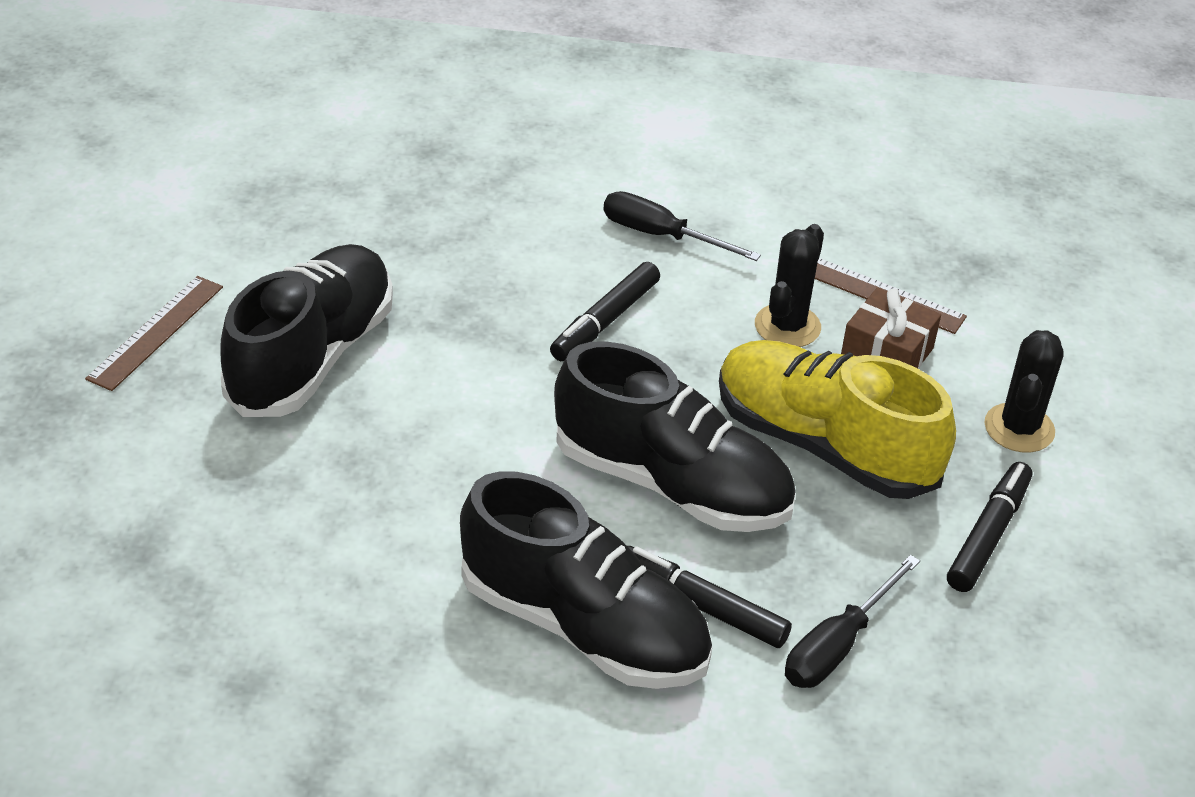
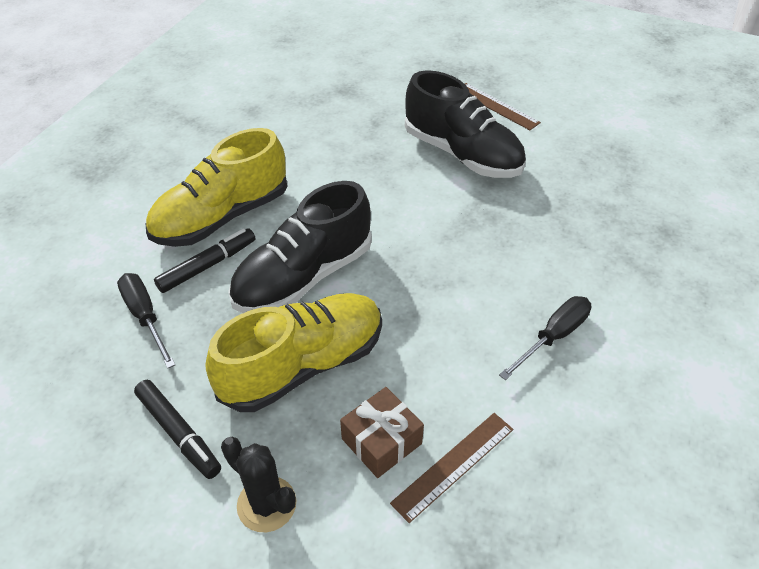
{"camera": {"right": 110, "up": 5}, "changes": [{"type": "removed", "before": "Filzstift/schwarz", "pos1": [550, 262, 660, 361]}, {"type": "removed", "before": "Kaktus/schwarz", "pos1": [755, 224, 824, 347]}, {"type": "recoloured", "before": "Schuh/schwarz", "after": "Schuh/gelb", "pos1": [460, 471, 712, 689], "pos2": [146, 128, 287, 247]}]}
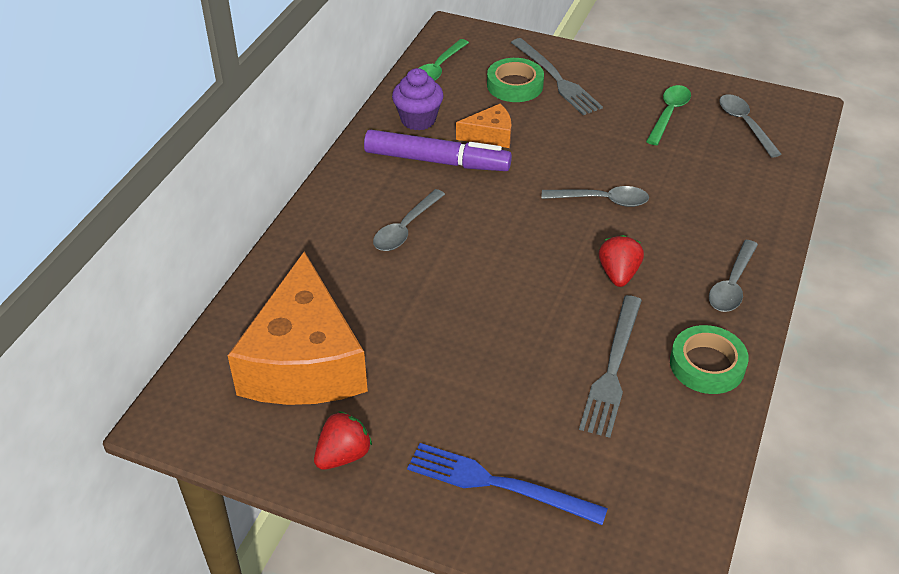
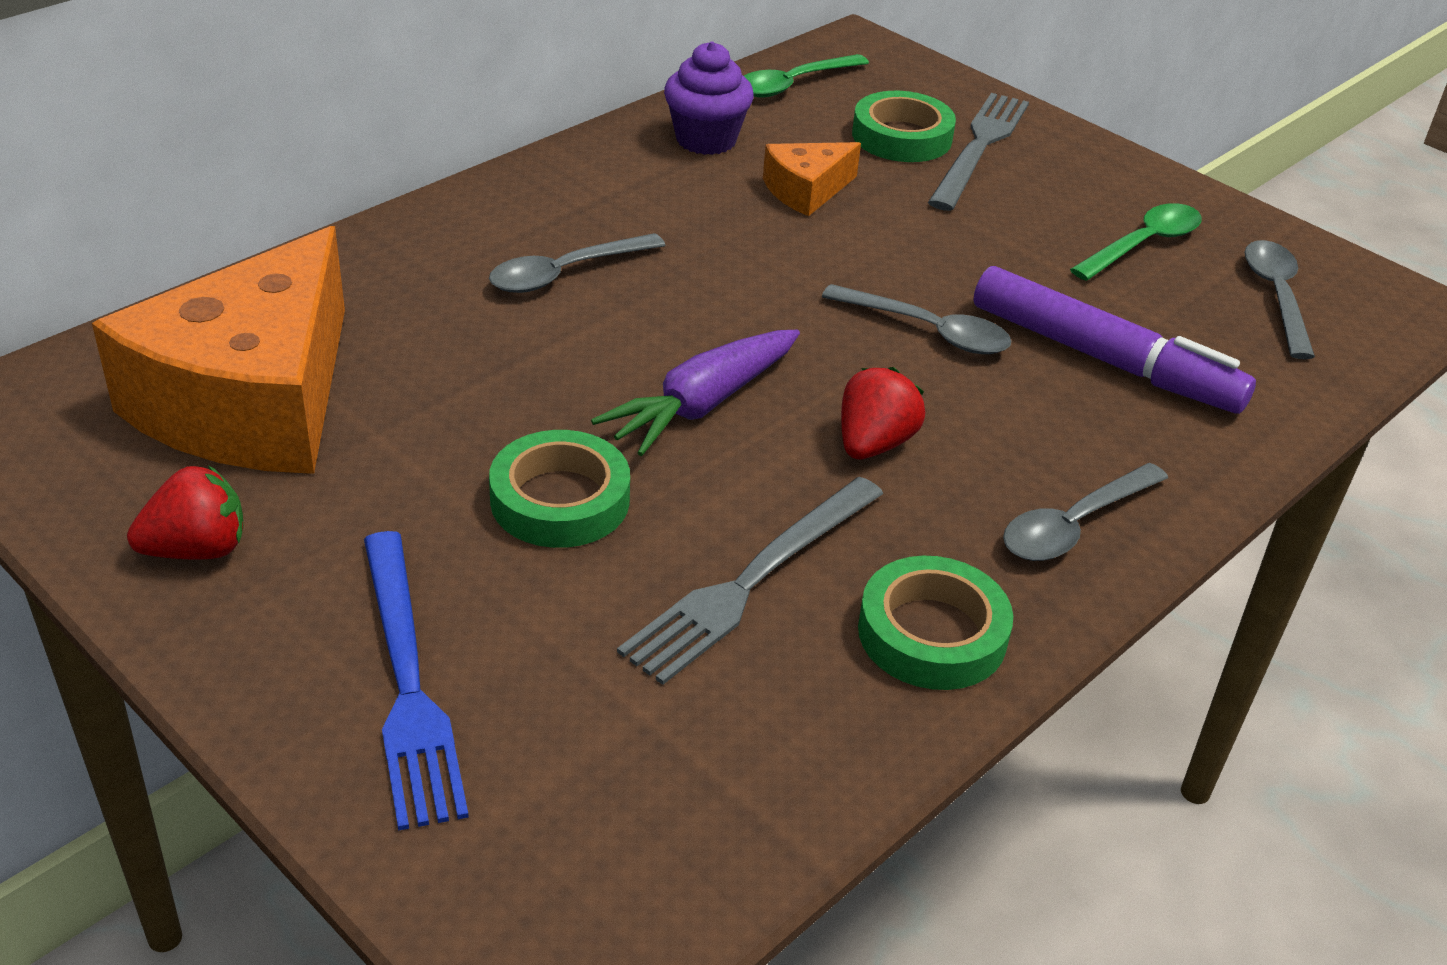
{"camera": {"right": 20, "up": -5}, "changes": [{"type": "added", "after": "Klebeband/grün", "pos2": [489, 430, 630, 548]}, {"type": "added", "after": "Karotte/lila", "pos2": [591, 330, 800, 456]}, {"type": "moved", "before": "Filzstift/lila", "pos1": [364, 130, 512, 171], "pos2": [973, 266, 1256, 414]}, {"type": "turned", "before": "Gabel/blau", "pos1": [407, 443, 608, 525], "pos2": [364, 531, 469, 831], "turn": -150}, {"type": "turned", "before": "Käse/orange", "pos1": [456, 104, 511, 148], "pos2": [763, 142, 861, 216], "turn": 135}, {"type": "turned", "before": "Gabel/grau", "pos1": [511, 38, 603, 115], "pos2": [928, 93, 1029, 211], "turn": -150}]}
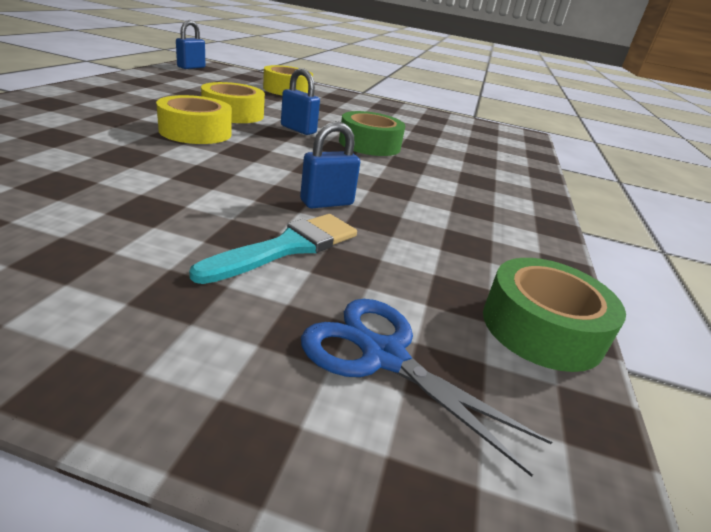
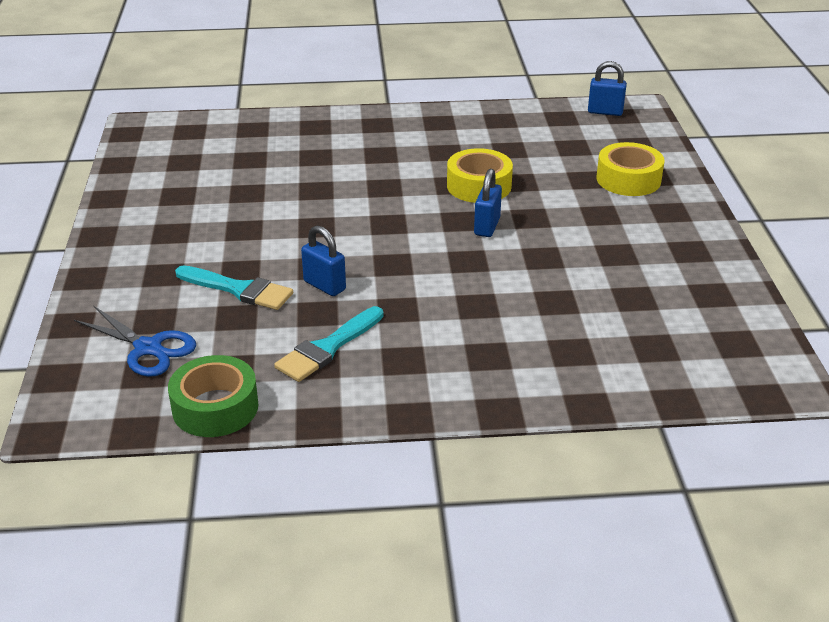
{"camera": {"right": 75, "up": 5}, "changes": [{"type": "removed", "before": "Klebeband/gelb", "pos1": [156, 95, 232, 144]}, {"type": "removed", "before": "Klebeband/grün", "pos1": [339, 111, 406, 156]}, {"type": "added", "after": "Pinsel/türkis", "pos2": [274, 306, 384, 382]}, {"type": "turned", "before": "Schere/blau", "pos1": [301, 299, 552, 477], "pos2": [74, 306, 196, 377], "turn": 105}]}
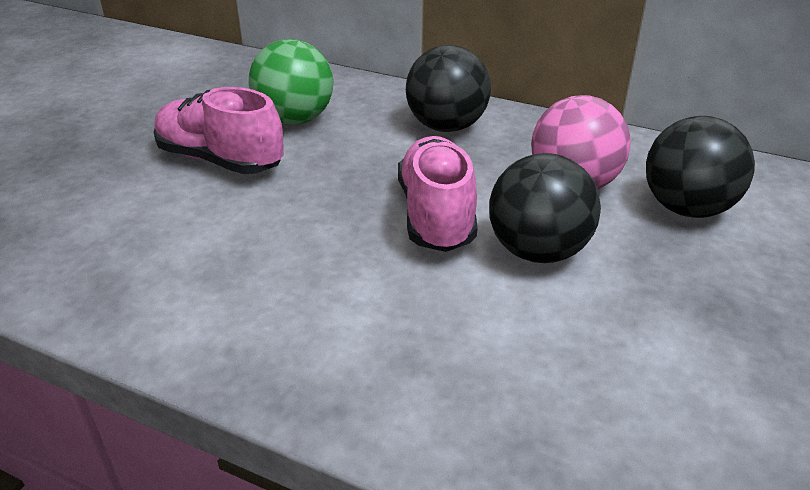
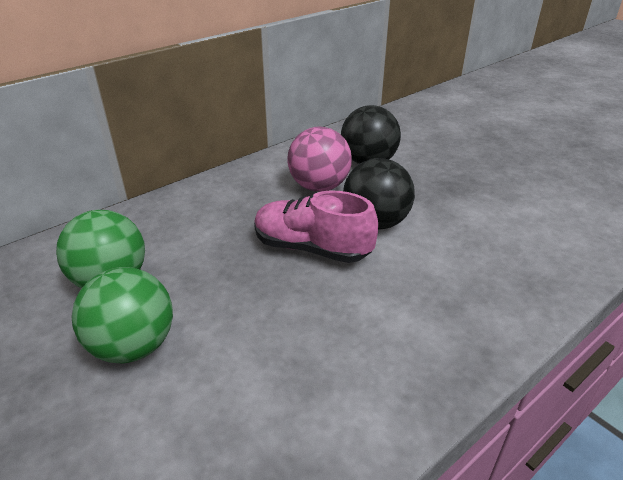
{"camera": {"right": -65, "up": 0}, "changes": [{"type": "removed", "before": "Ball/schwarz", "pos1": [406, 45, 491, 132]}, {"type": "replaced", "before": "Schuh/rosa", "after": "Ball/grün", "pos1": [153, 87, 284, 174], "pos2": [71, 267, 173, 363]}]}
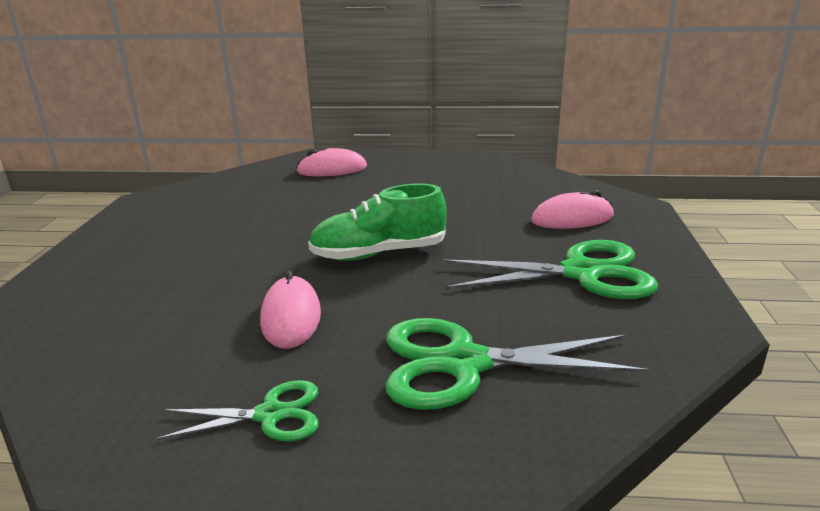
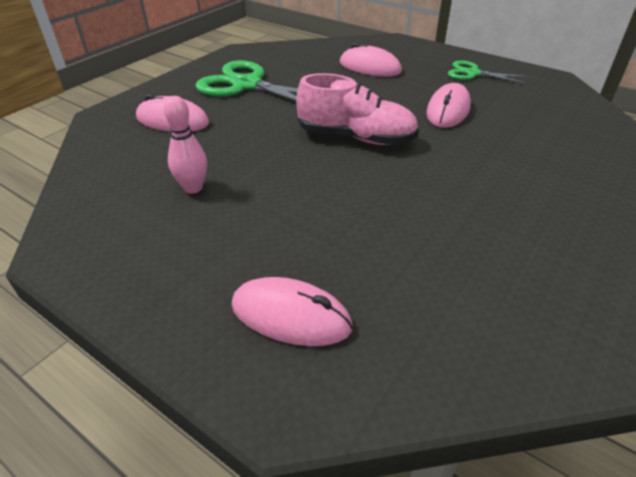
{"camera": {"right": -150, "up": 15}, "changes": [{"type": "added", "after": "Bowlingkegel/rosa", "pos2": [164, 96, 207, 194]}, {"type": "replaced", "before": "Schere/grün", "after": "Computermaus/rosa", "pos1": [386, 318, 649, 410], "pos2": [340, 43, 402, 77]}, {"type": "recoloured", "before": "Schuh/grün", "after": "Schuh/rosa", "pos1": [308, 184, 447, 260], "pos2": [296, 73, 419, 145]}]}
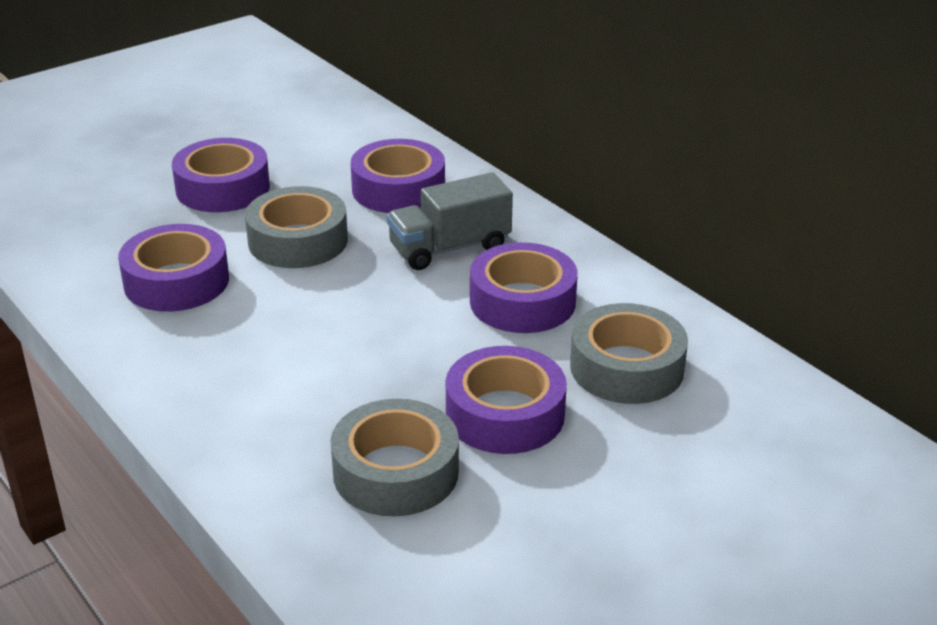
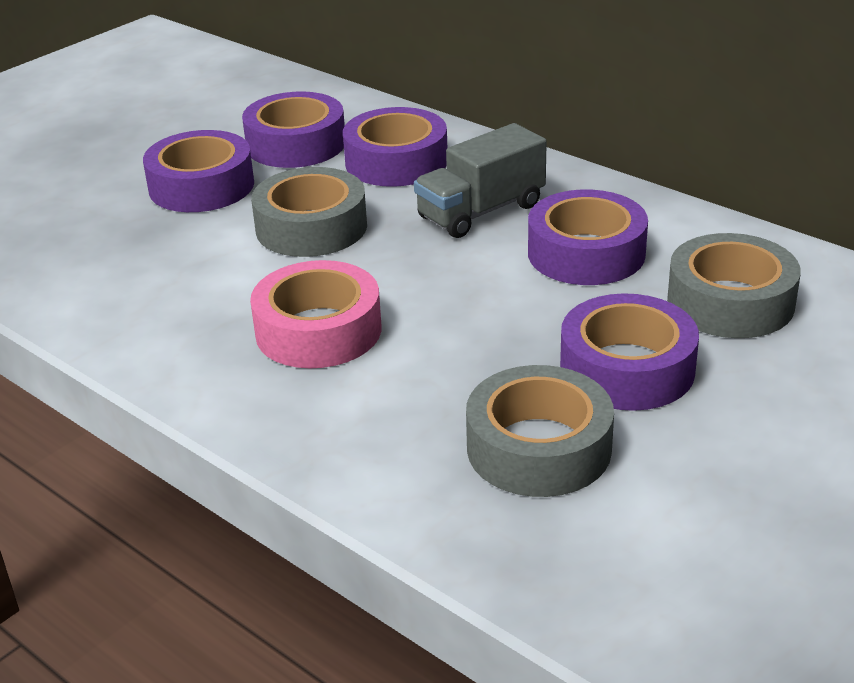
{"camera": {"right": -10, "up": 0}, "changes": [{"type": "added", "after": "Klebeband/rosa", "pos2": [250, 260, 381, 368]}, {"type": "moved", "before": "Klebeband/lila", "pos1": [118, 224, 229, 312], "pos2": [242, 91, 345, 168]}]}
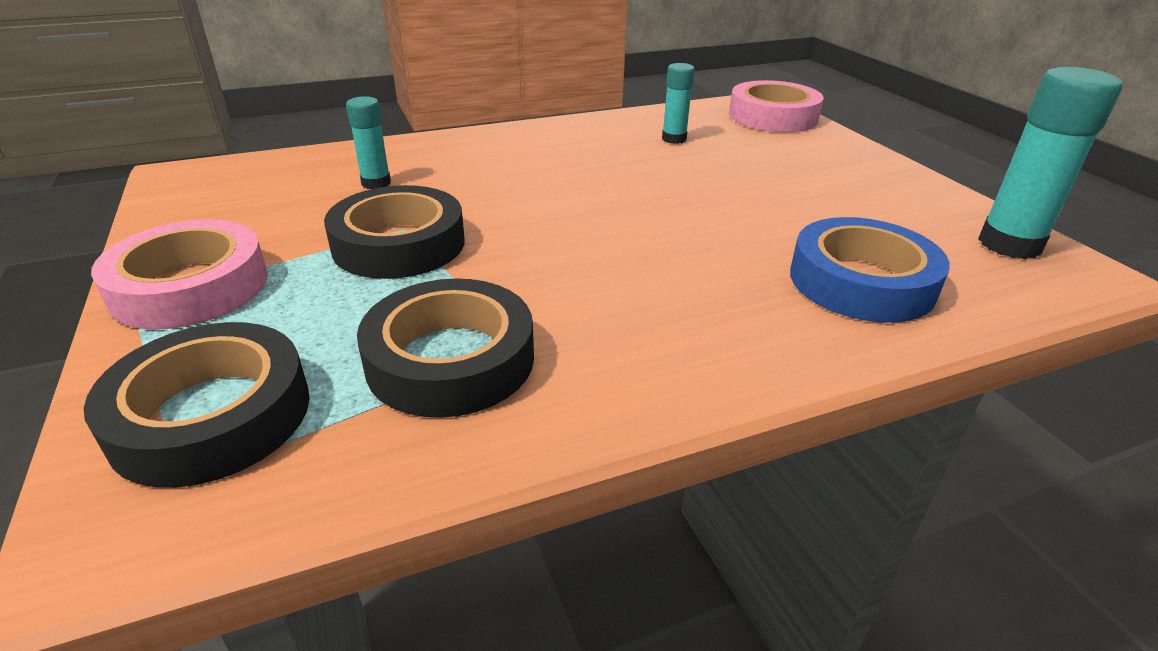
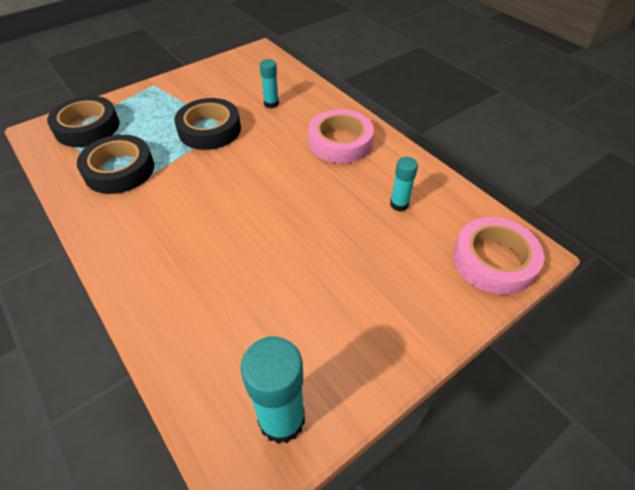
{"camera": {"right": 75, "up": 15}, "changes": [{"type": "removed", "before": "Klebeband/blau", "pos1": [790, 217, 950, 323]}, {"type": "moved", "before": "Klebeband/rosa", "pos1": [91, 219, 268, 330], "pos2": [308, 109, 374, 163]}]}
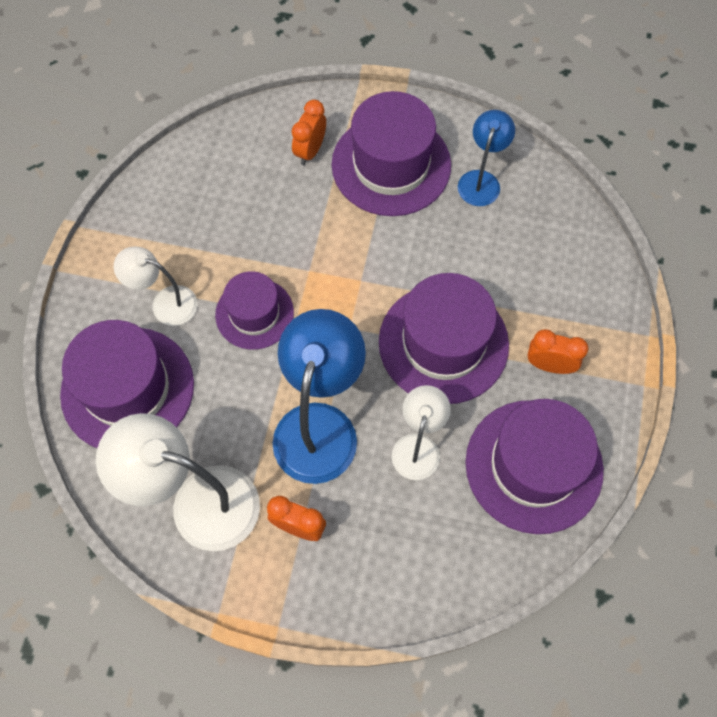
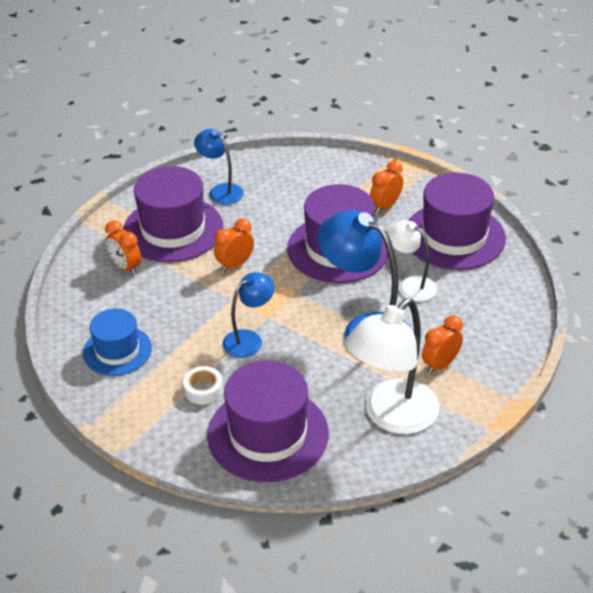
{"camera": {"right": -65, "up": -25}, "changes": [{"type": "added", "after": "Hut/blau", "pos2": [83, 309, 152, 376]}, {"type": "added", "after": "Wecker/orange", "pos2": [214, 218, 254, 272]}, {"type": "replaced", "before": "Lampe/weiß", "after": "Klebeband/weiß", "pos1": [114, 247, 198, 326], "pos2": [183, 366, 223, 405]}, {"type": "replaced", "before": "Hut/lila", "after": "Lampe/blau", "pos1": [215, 271, 294, 350], "pos2": [223, 272, 275, 358]}]}
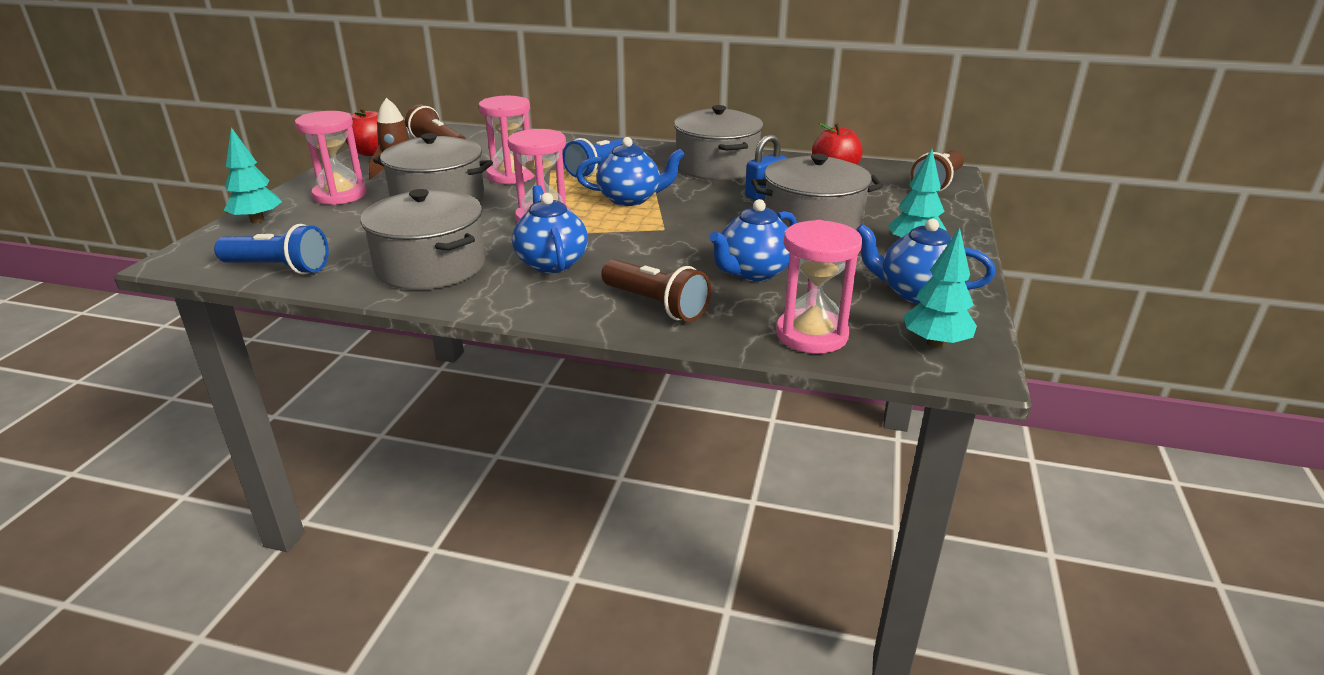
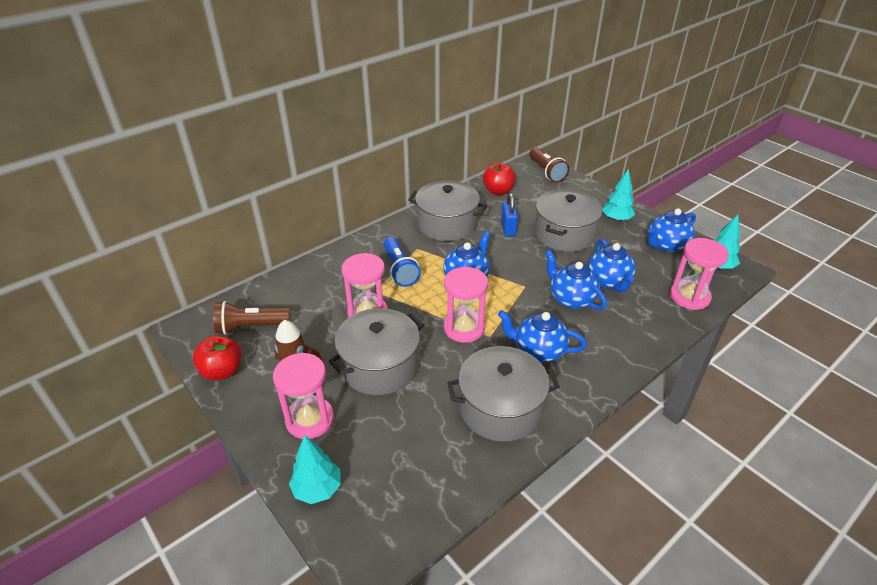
{"camera": {"right": -55, "up": 10}, "changes": [{"type": "removed", "before": "Taschenlampe/blau", "pos1": [214, 224, 329, 274]}, {"type": "removed", "before": "Taschenlampe/braun", "pos1": [601, 259, 711, 322]}, {"type": "added", "after": "Teekanne/blau", "pos2": [545, 250, 607, 310]}]}
